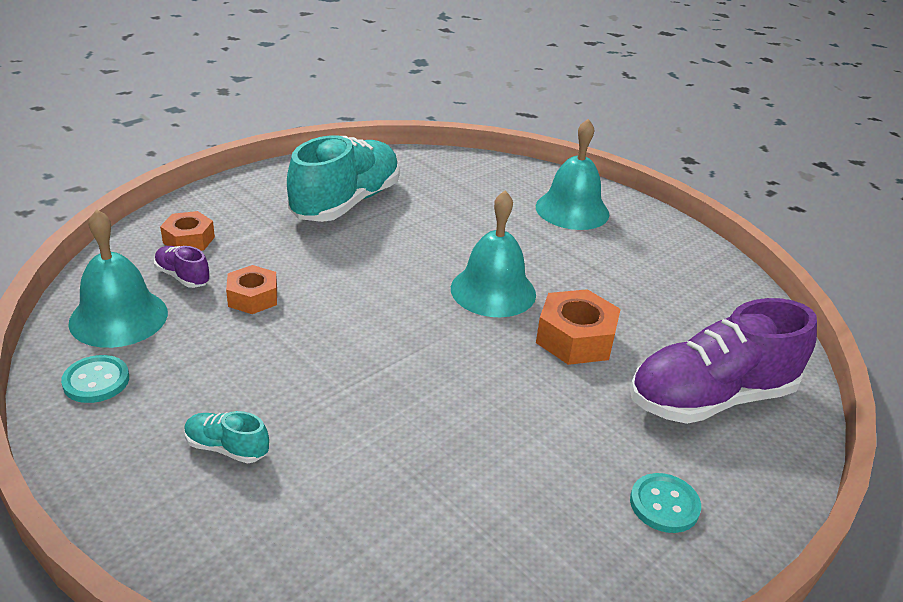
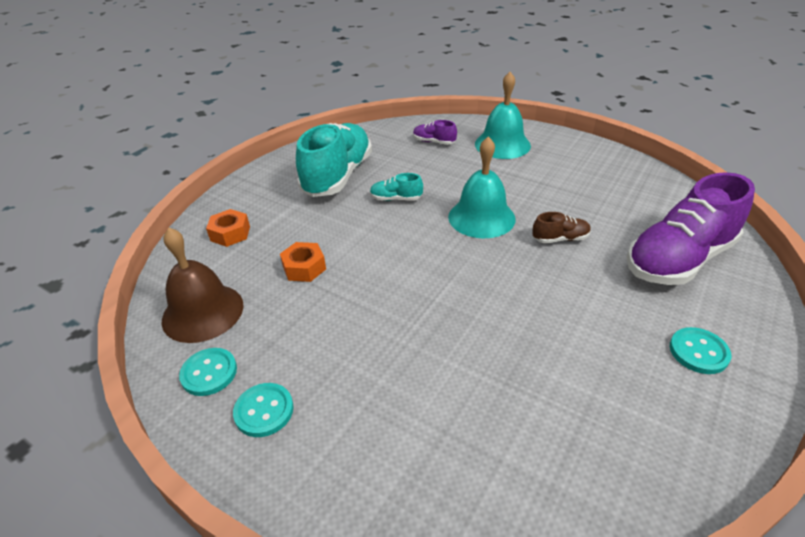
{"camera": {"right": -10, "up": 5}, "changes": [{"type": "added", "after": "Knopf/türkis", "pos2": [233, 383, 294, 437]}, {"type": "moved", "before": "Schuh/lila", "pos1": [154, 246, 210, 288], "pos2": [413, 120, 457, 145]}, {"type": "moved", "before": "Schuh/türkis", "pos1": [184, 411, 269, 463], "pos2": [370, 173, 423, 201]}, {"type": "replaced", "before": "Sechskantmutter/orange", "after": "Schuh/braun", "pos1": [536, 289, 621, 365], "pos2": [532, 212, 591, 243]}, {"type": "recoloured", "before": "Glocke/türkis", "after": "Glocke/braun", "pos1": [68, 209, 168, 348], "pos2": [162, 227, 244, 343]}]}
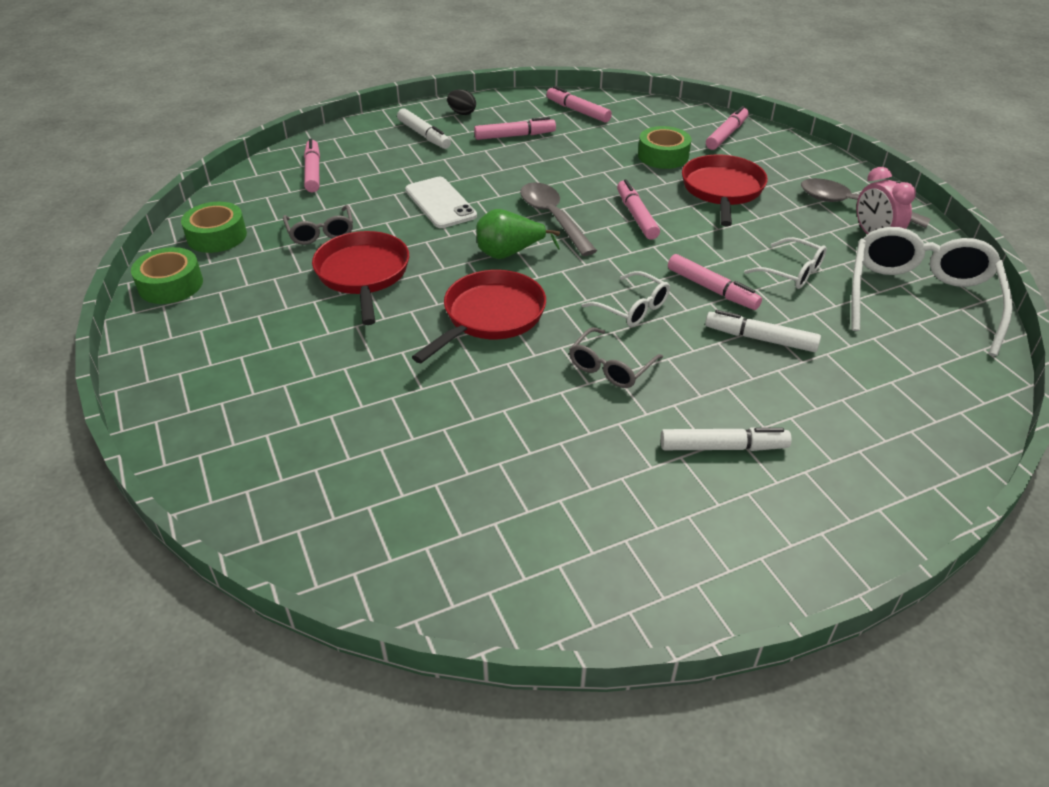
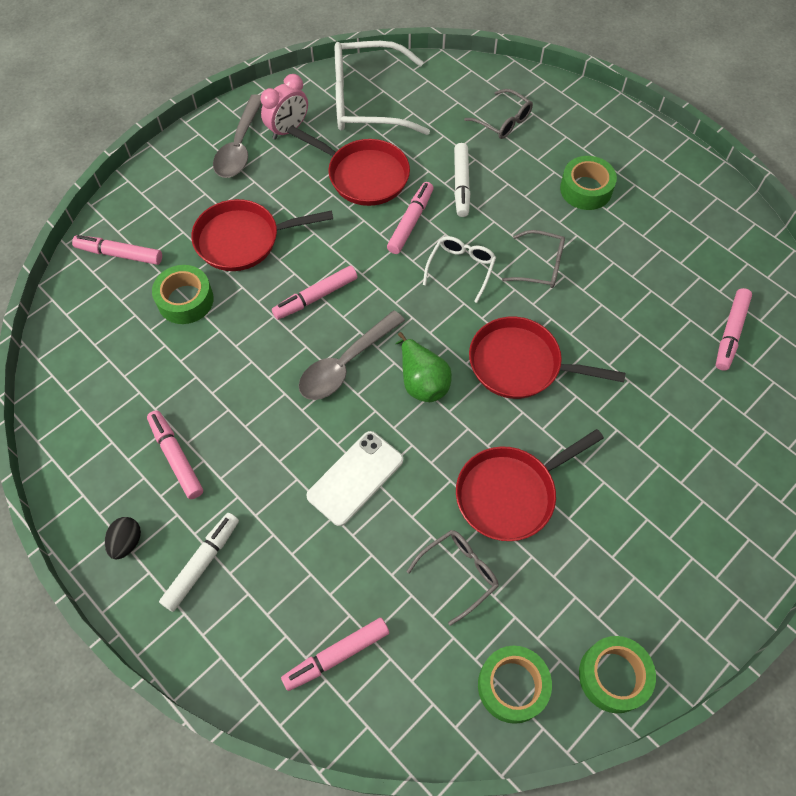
{"camera": {"right": -110, "up": 20}, "changes": [{"type": "added", "after": "Brille/grau", "pos2": [464, 89, 533, 139]}, {"type": "moved", "before": "Filzstift/rosa", "pos1": [546, 86, 612, 123], "pos2": [716, 288, 752, 371]}, {"type": "replaced", "before": "Filzstift/weiß", "after": "Klebeband/grün", "pos1": [660, 427, 792, 451], "pos2": [560, 156, 617, 210]}, {"type": "replaced", "before": "Brille/weiß", "after": "Pfanne/rot", "pos1": [744, 237, 827, 289], "pos2": [287, 126, 410, 206]}]}
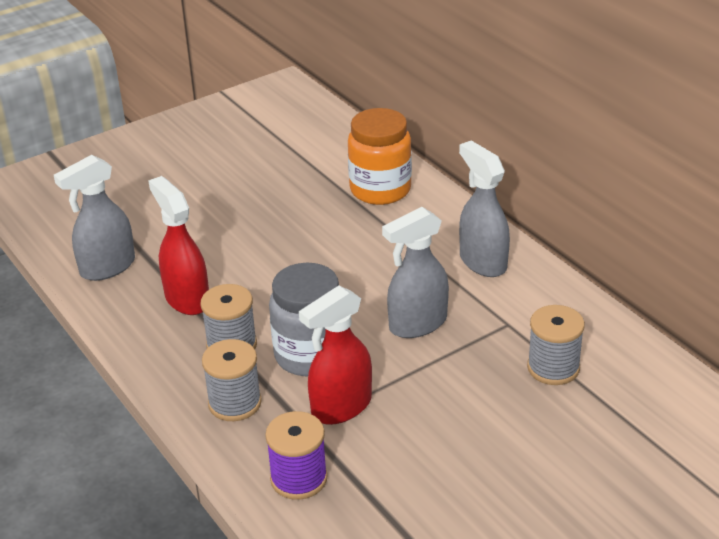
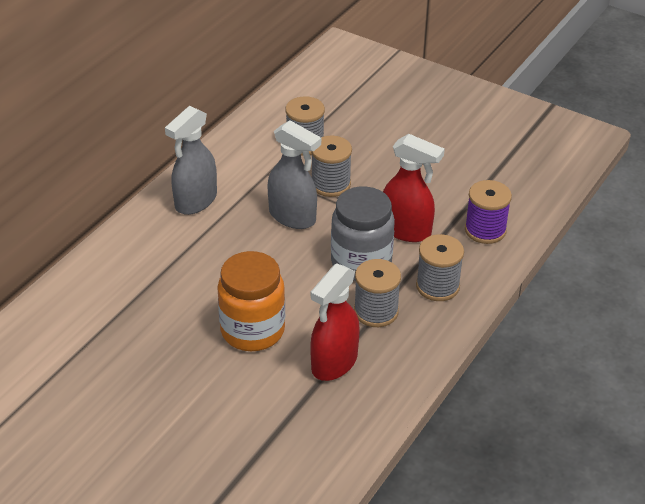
{"camera": {"right": -115, "up": 5}, "changes": [{"type": "removed", "before": "Sprühflasche/grau", "pos1": [54, 155, 135, 281]}, {"type": "added", "after": "Garnrolle/grau", "pos2": [311, 136, 352, 197]}, {"type": "moved", "before": "Einmachglas/orange", "pos1": [348, 108, 412, 205], "pos2": [217, 251, 285, 351]}]}
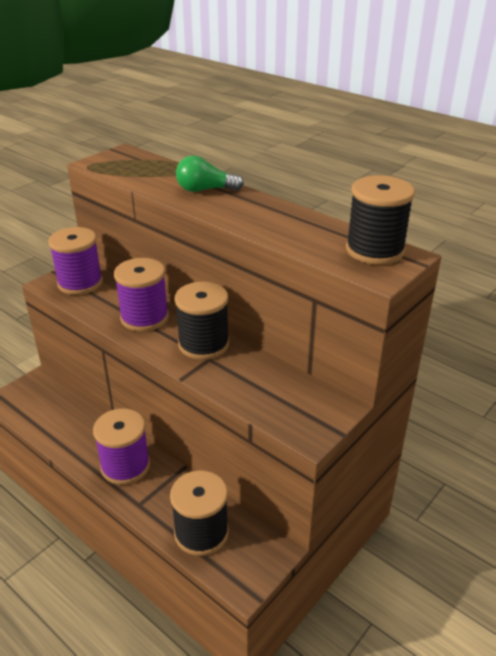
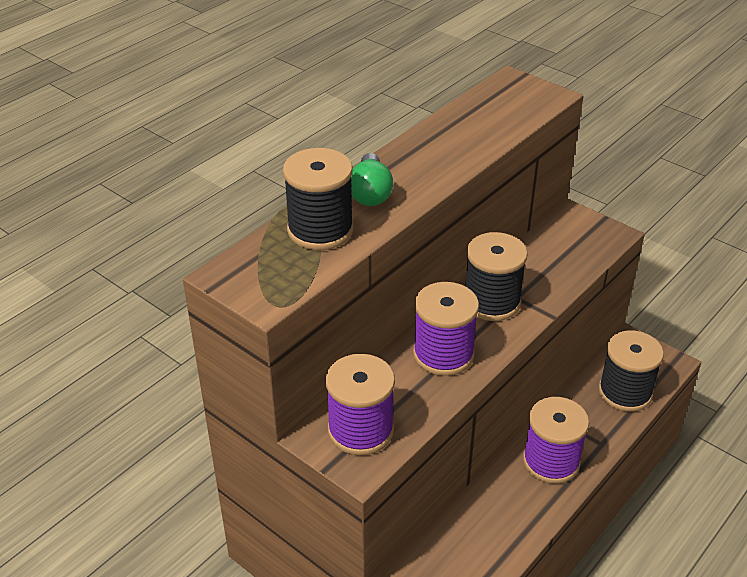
{"camera": {"right": -90, "up": 5}, "changes": [{"type": "moved", "before": "Garnrolle/schwarz", "pos1": [346, 175, 415, 265], "pos2": [283, 148, 354, 250]}]}
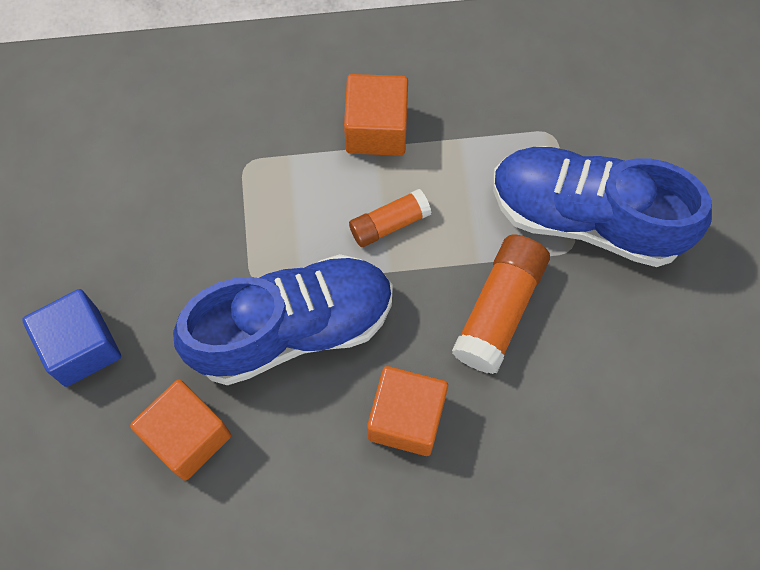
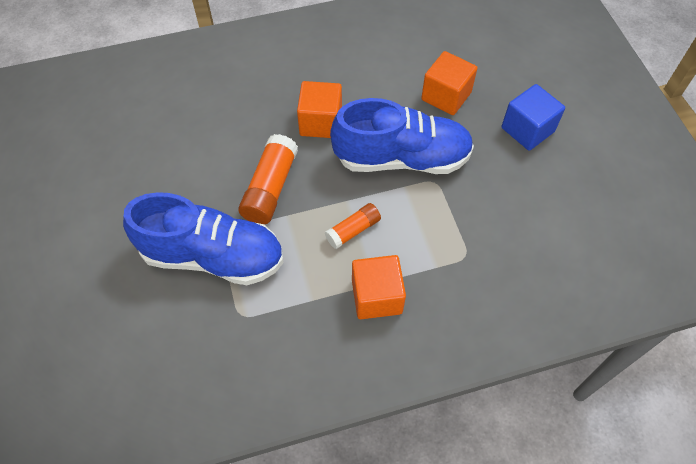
{"camera": {"right": 170, "up": -10}, "changes": [{"type": "turned", "before": "Schuh/blau", "pos1": [173, 254, 393, 385], "pos2": [330, 98, 474, 174], "turn": -150}]}
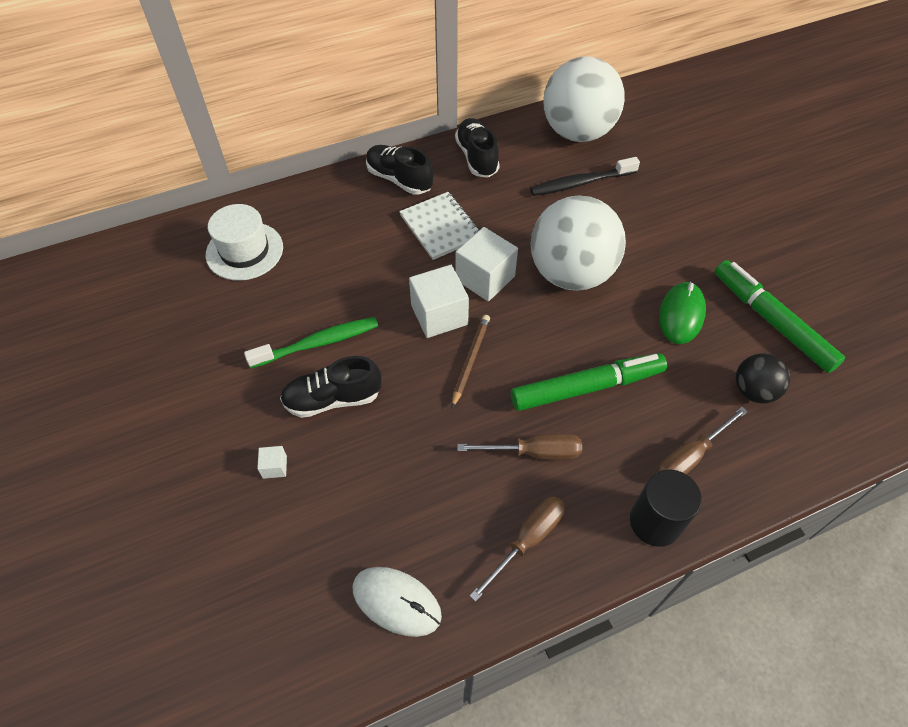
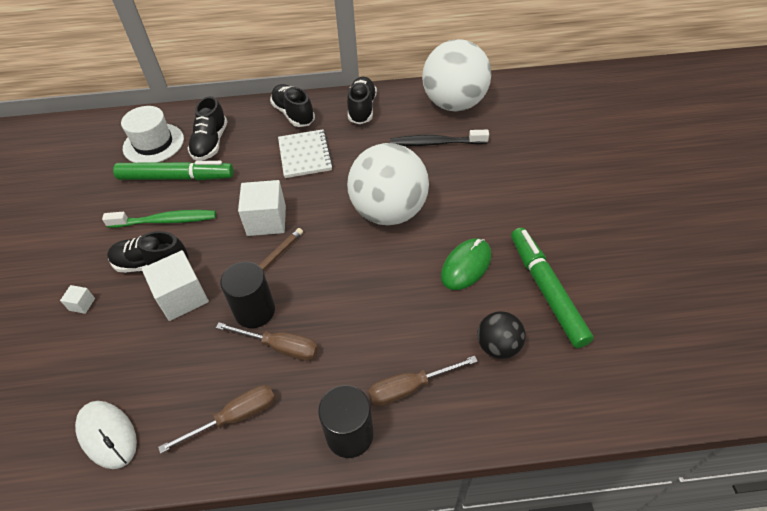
{"camera": {"right": 20, "up": -5}, "changes": [{"type": "added", "after": "Schuh/schwarz", "pos2": [188, 96, 227, 161]}, {"type": "added", "after": "Vollzylinder/schwarz", "pos2": [220, 261, 275, 328]}, {"type": "moved", "before": "Kubus/weiß", "pos1": [456, 227, 518, 301], "pos2": [142, 250, 209, 321]}, {"type": "moved", "before": "Filzstift/grün", "pos1": [511, 353, 667, 411], "pos2": [113, 161, 234, 181]}]}
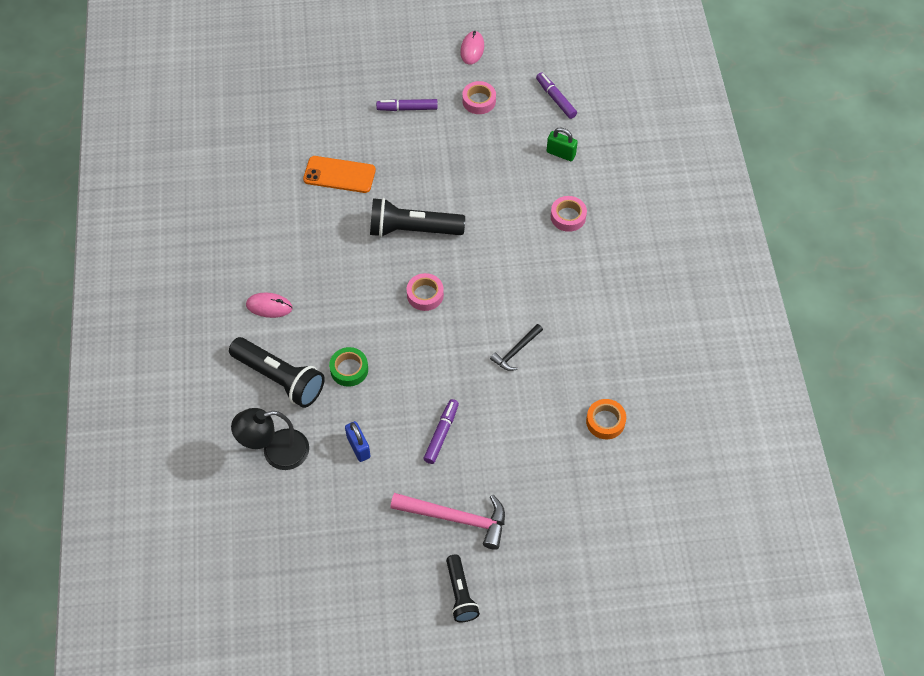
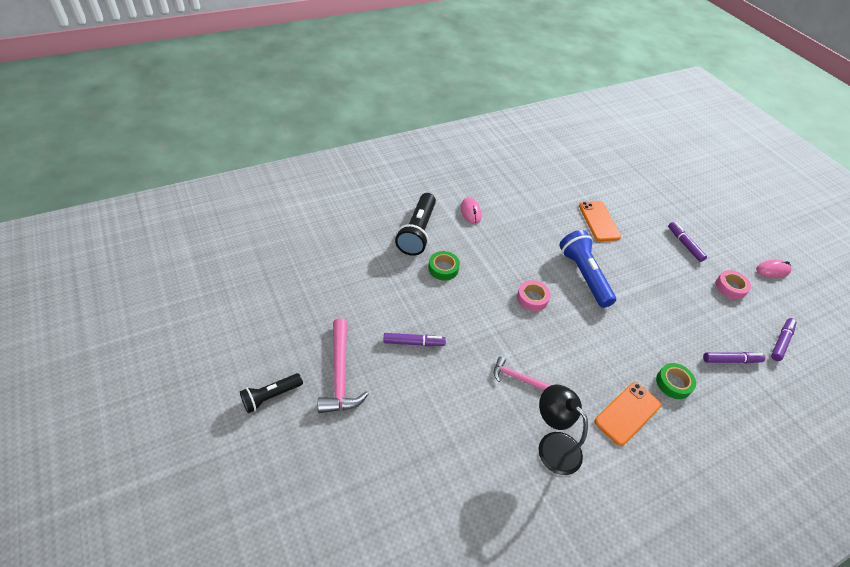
{"camera": {"right": 65, "up": -10}, "changes": [{"type": "removed", "before": "Vorhängeschloss/blau", "pos1": [345, 421, 371, 462]}, {"type": "removed", "before": "Klebeband/orange", "pos1": [586, 399, 626, 439]}, {"type": "added", "after": "Handy/orange", "pos2": [594, 382, 661, 446]}, {"type": "moved", "before": "Lampe/schwarz", "pos1": [231, 408, 309, 470], "pos2": [538, 384, 588, 475]}, {"type": "replaced", "before": "Vorhängeschloss/grün", "after": "Filzstift/lila", "pos1": [547, 128, 578, 161], "pos2": [703, 352, 765, 363]}, {"type": "recoloured", "before": "Taschenlampe/schwarz", "after": "Taschenlampe/blau", "pos1": [370, 198, 465, 237], "pos2": [559, 230, 616, 308]}, {"type": "recoloured", "before": "Hammer/schwarz", "after": "Hammer/rosa", "pos1": [490, 324, 543, 371], "pos2": [494, 357, 550, 391]}, {"type": "recoloured", "before": "Klebeband/rosa", "after": "Klebeband/grün", "pos1": [551, 196, 587, 232], "pos2": [656, 363, 696, 399]}]}
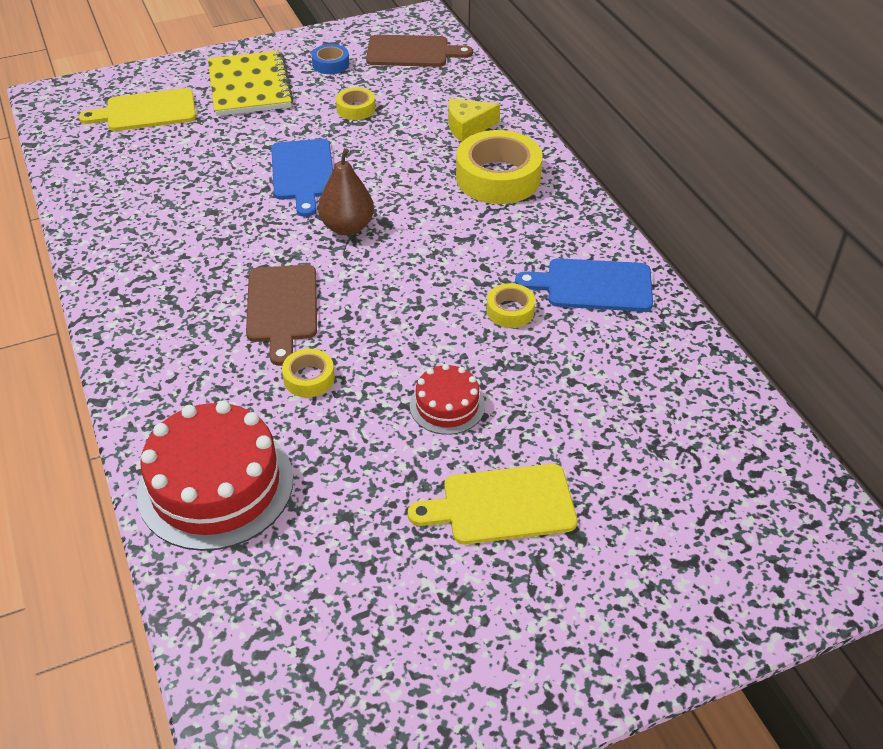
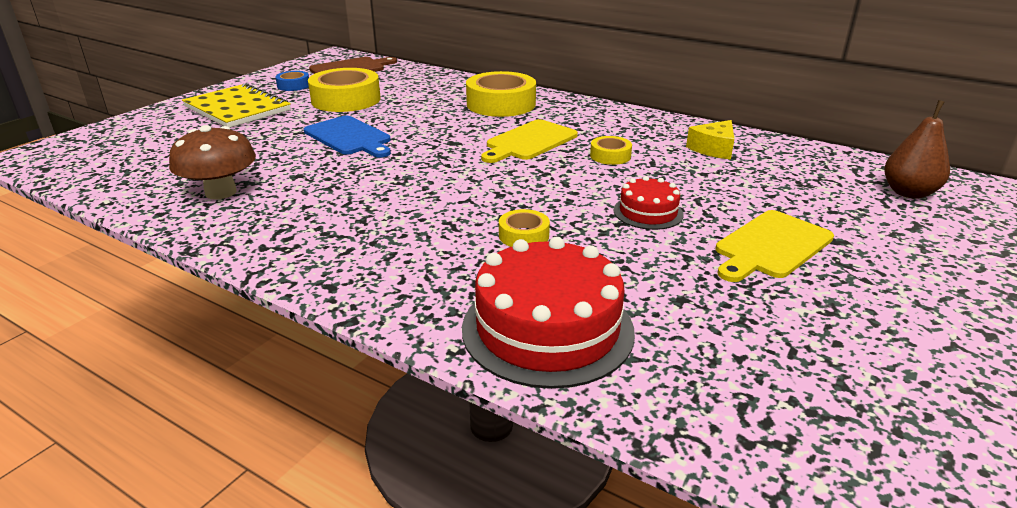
{"camera": {"right": -35, "up": -15}, "changes": [{"type": "removed", "before": "Schneidebrett/braun", "pos1": [246, 265, 317, 366]}, {"type": "removed", "before": "Schneidebrett/blau", "pos1": [515, 258, 653, 312]}, {"type": "added", "after": "Pilz/braun", "pos2": [169, 125, 256, 200]}, {"type": "moved", "before": "Schneidebrett/gelb", "pos1": [79, 88, 196, 131], "pos2": [481, 119, 578, 163]}, {"type": "moved", "before": "Birne/braun", "pos1": [318, 148, 374, 235], "pos2": [884, 100, 950, 199]}, {"type": "moved", "before": "Käse/gelb", "pos1": [448, 98, 500, 142], "pos2": [686, 120, 734, 159]}, {"type": "resized", "before": "Klebeband/gelb", "pos1": [336, 87, 375, 120], "pos2": [308, 68, 381, 112], "scale": 2.02}]}
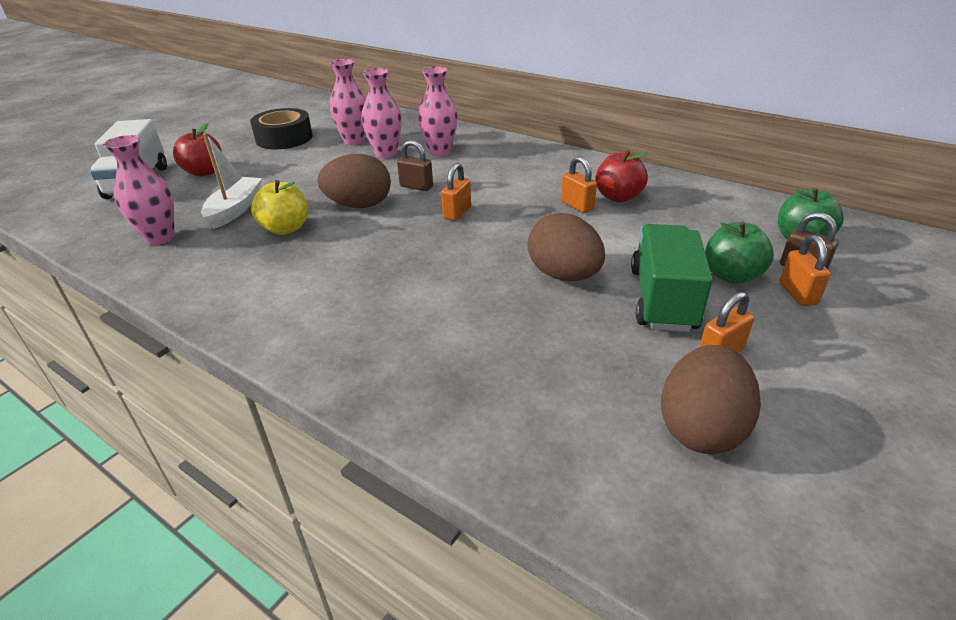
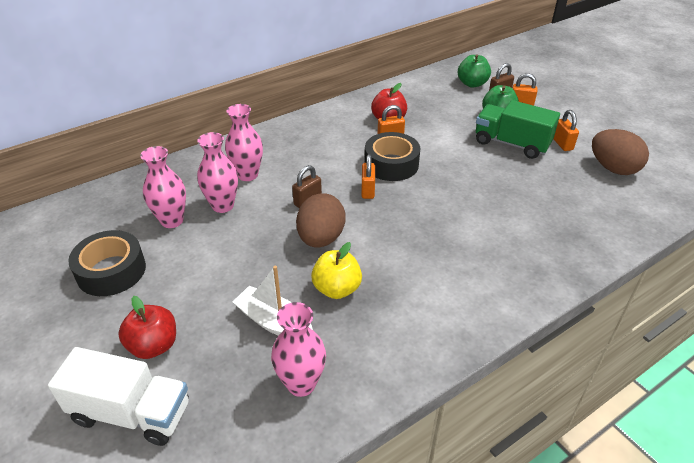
{"camera": {"right": -70, "up": 5}, "changes": [{"type": "removed", "before": "Ei/braun", "pos1": [528, 213, 605, 281]}, {"type": "added", "after": "Klebeband/schwarz", "pos2": [364, 132, 420, 181]}, {"type": "turned", "before": "Vorhängeschloss/orange", "pos1": [441, 163, 471, 221], "pos2": [361, 154, 375, 199], "turn": 45}]}
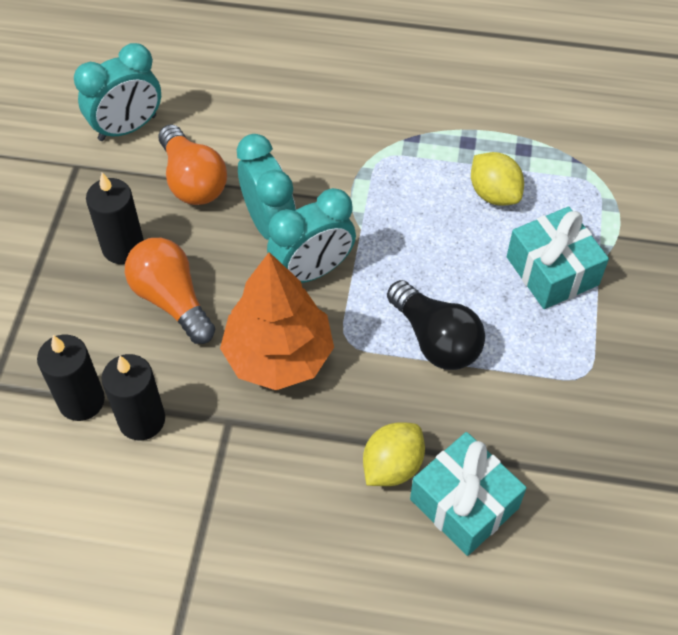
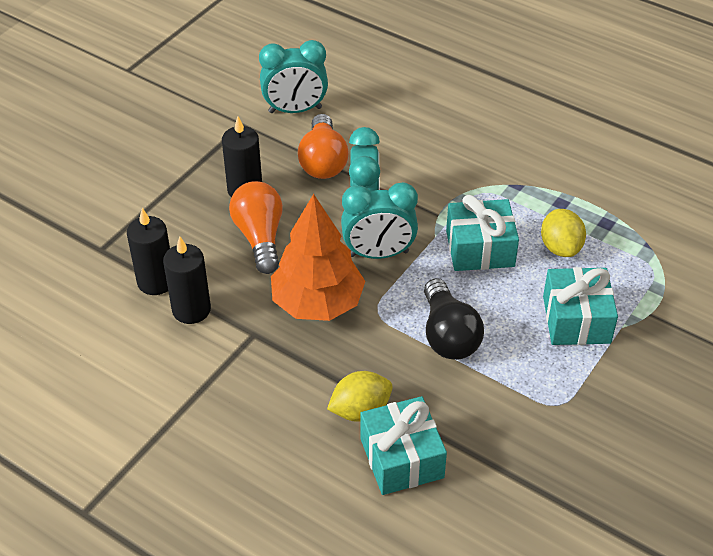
{"camera": {"right": 25, "up": -10}, "changes": [{"type": "added", "after": "Geschenk/türkis", "pos2": [446, 195, 519, 271]}]}
